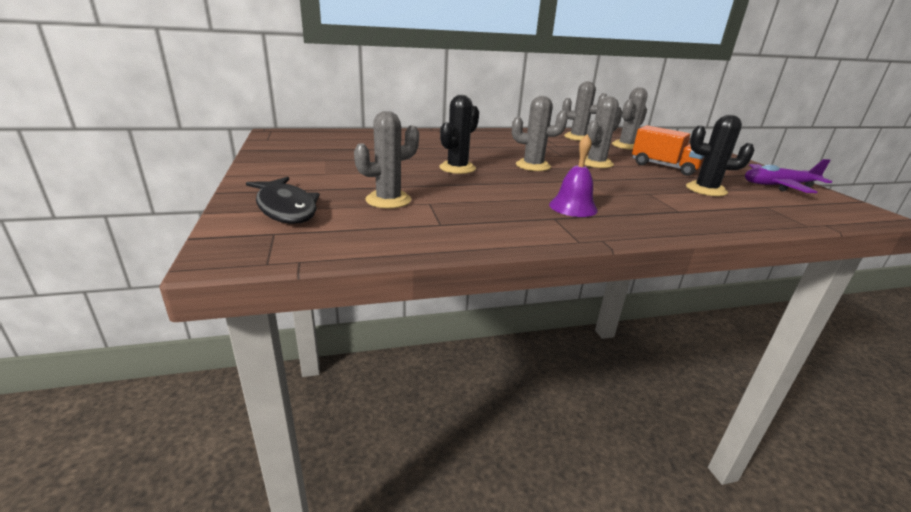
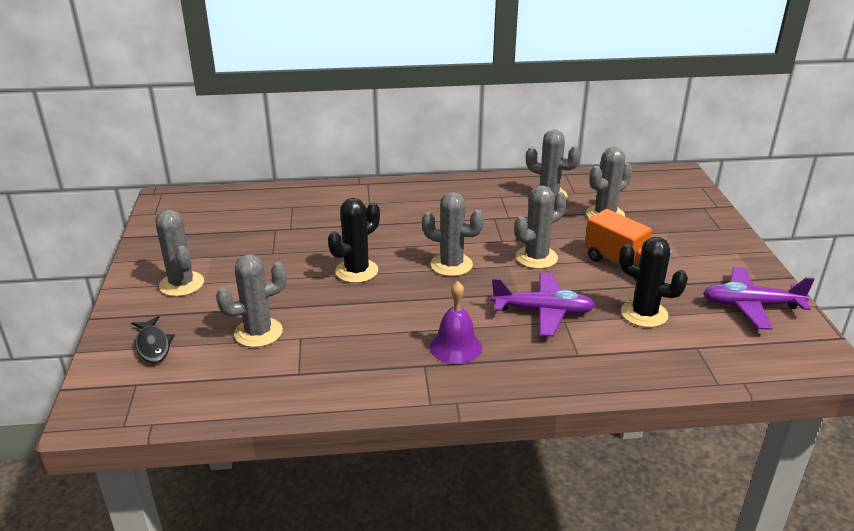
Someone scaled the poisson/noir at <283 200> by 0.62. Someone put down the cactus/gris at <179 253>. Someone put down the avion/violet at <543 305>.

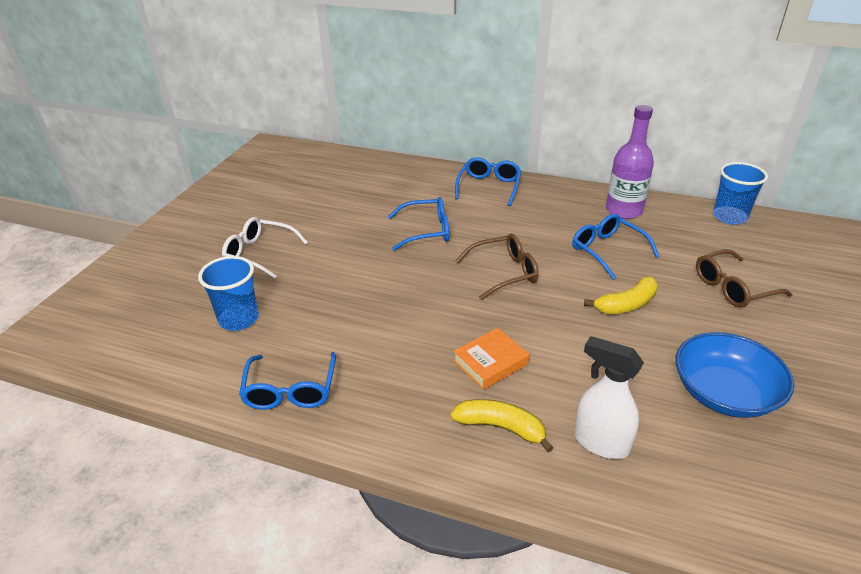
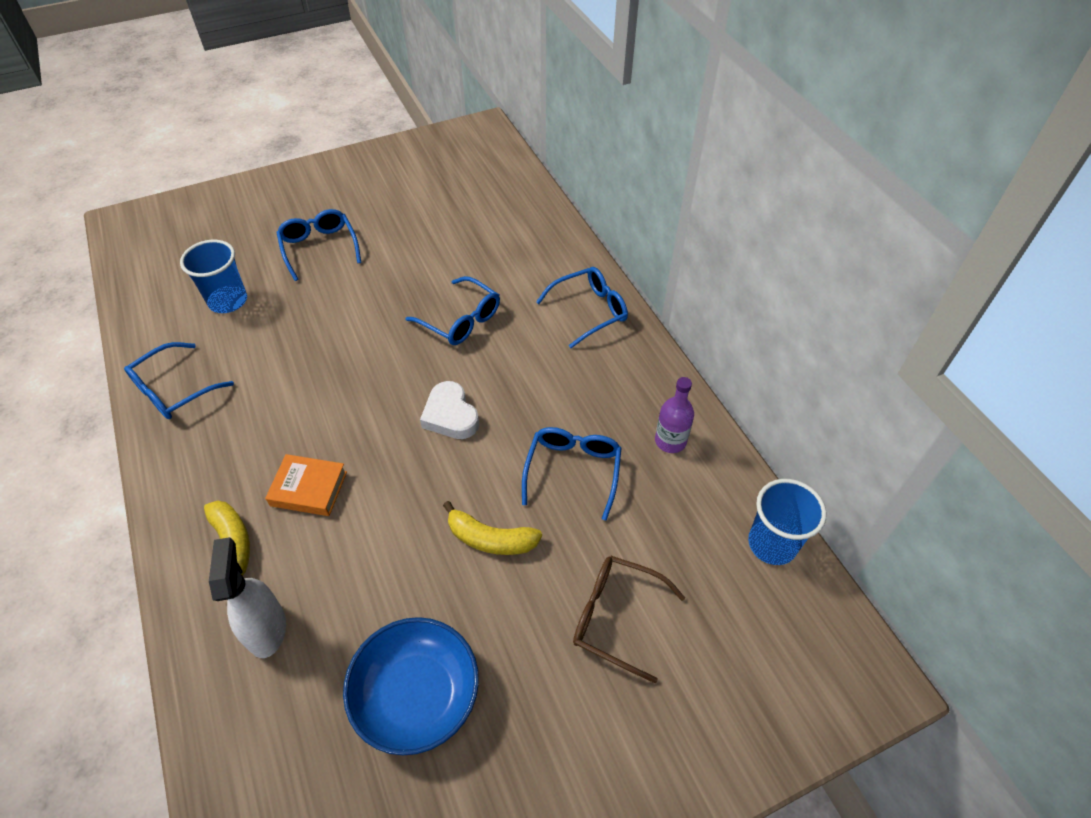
Someone scaled the bouteille/violet at <630 162> by 0.63. Someone repainted the lunettes/blanc at <265 247>, which became the lunettes/bleu at <318 245>. Someone swapped the lunettes/marron at <497 267> for the cœur/blanc at <449 410>.

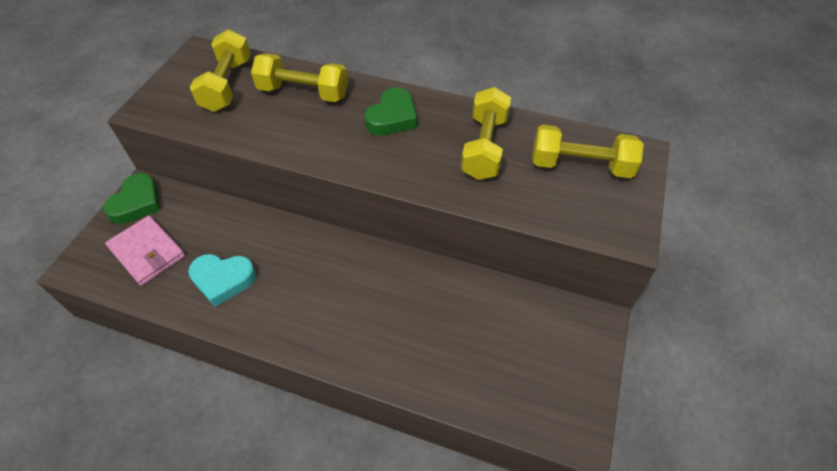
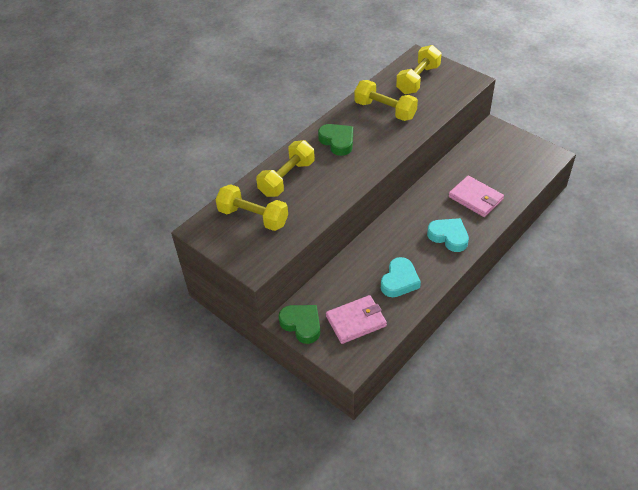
Someone put down the portefeuille/rose at <476 196>. Someone put down the cœur/turquoise at <448 235>.

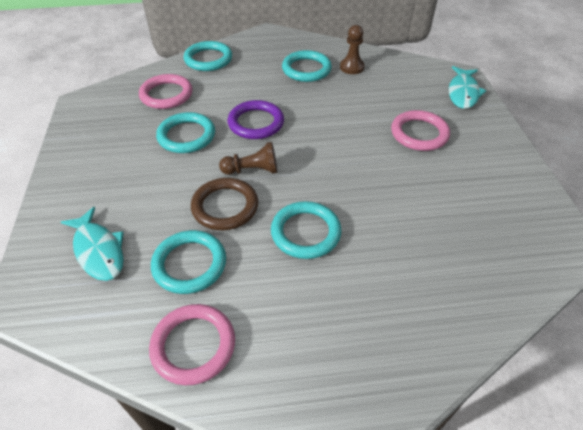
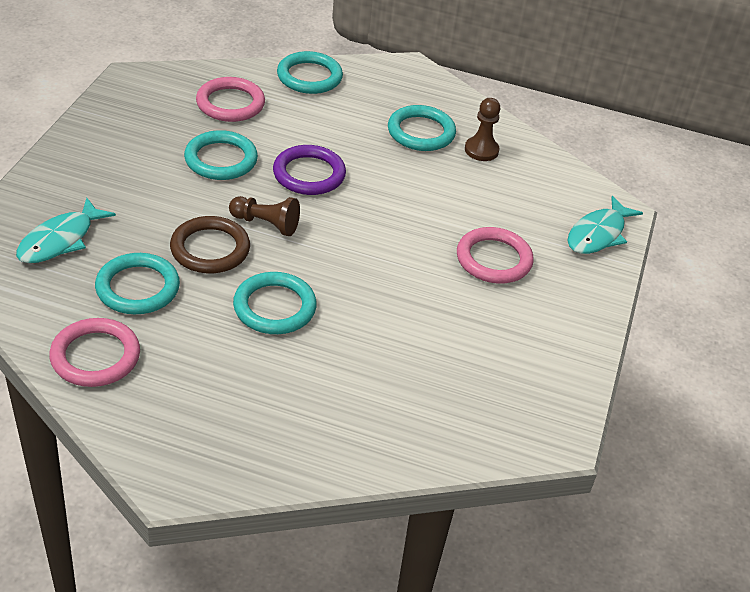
Someone rotated the poisson/turquoise at <92 244> by 45 degrees clockwise.

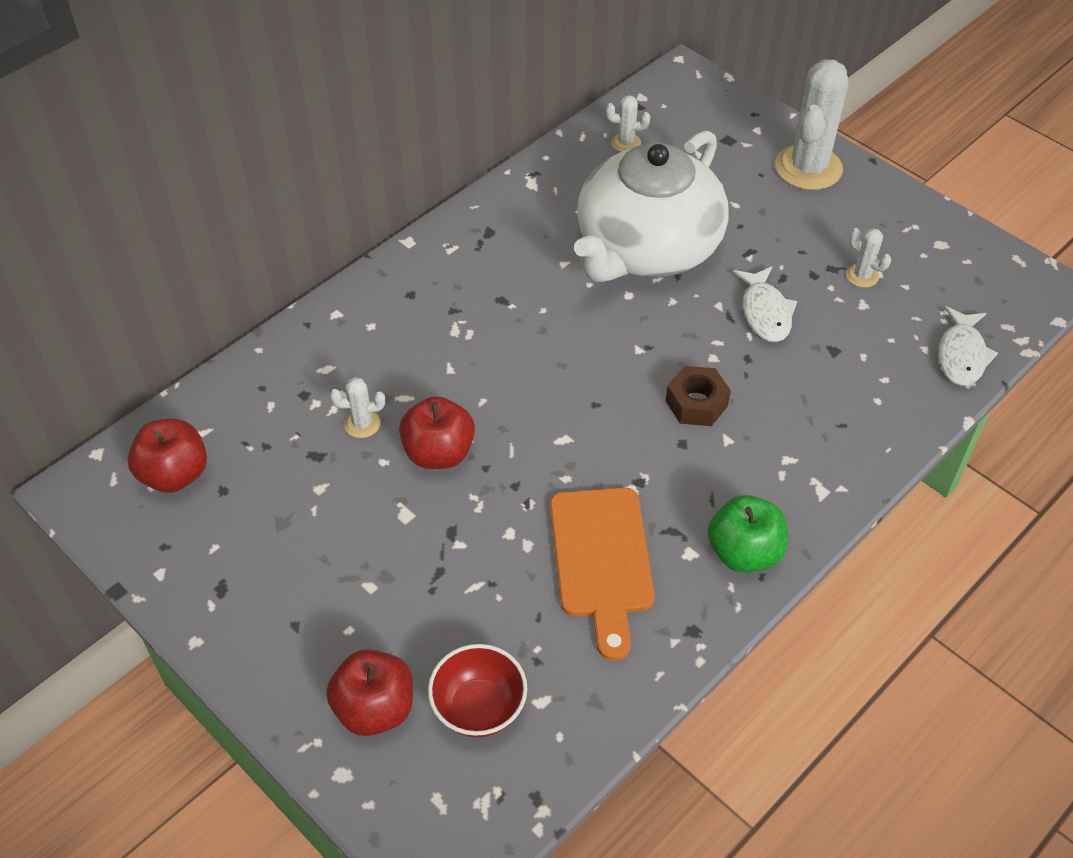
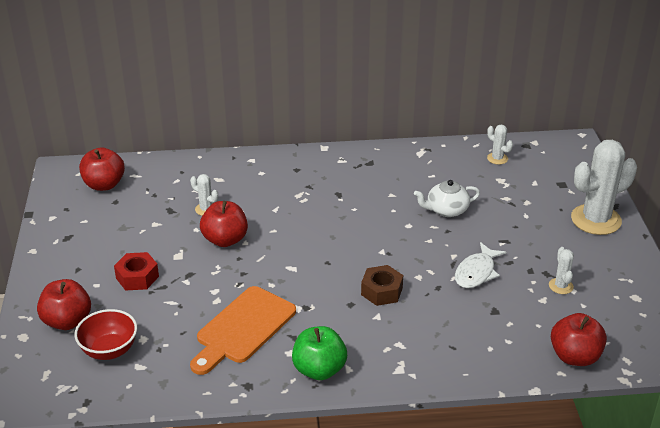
Someone scaled the théière/blanc at <651 206> by 0.41. Someone swapped the poisson/blanc at <968 346> for the pomme/rouge at <579 339>. Someone put down the écrou/rouge at <136 271>.

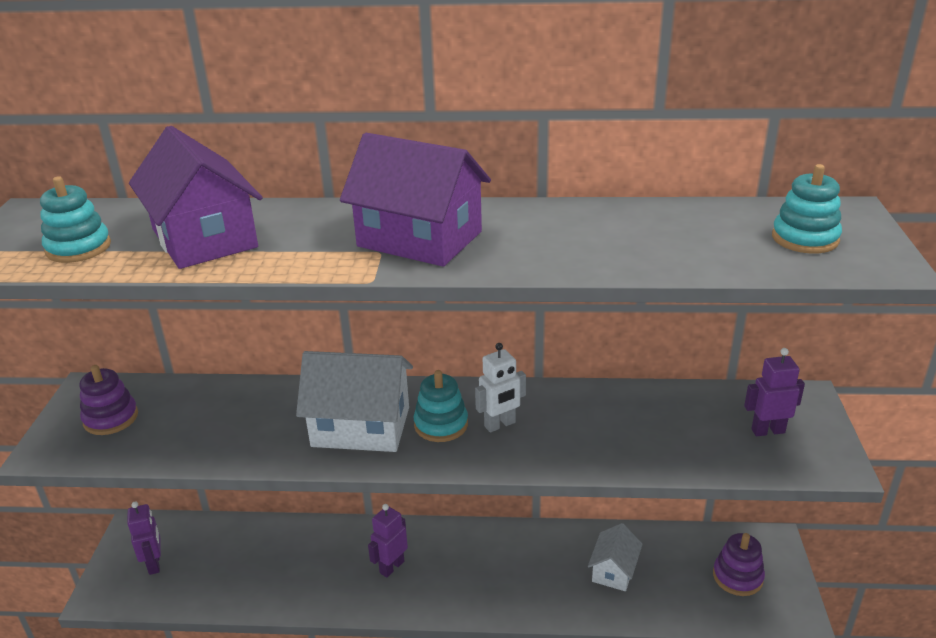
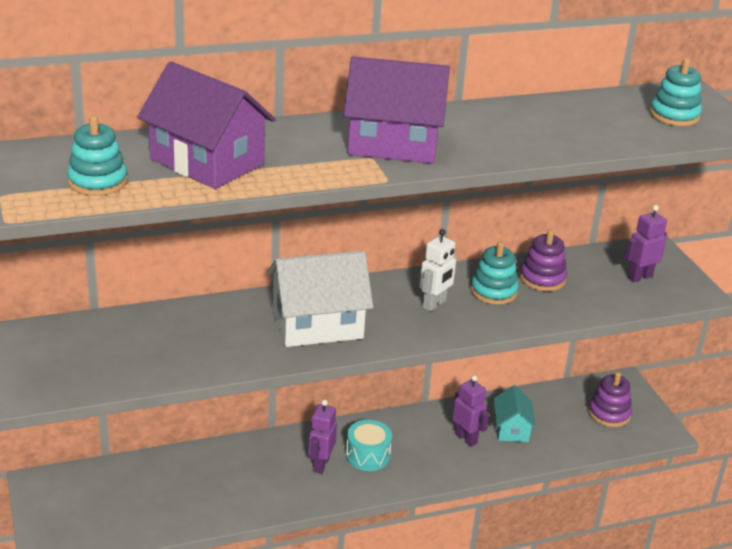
Someone carried the jouet à empiler/violet from <109 400> to <543 260>. Someone carried the jouet à empiler/turquoise from <441 406> to <495 273>. Someone carried the robot/violet from <144 538> to <470 411>. Someone repainted the maison/blanc at <615 557>, which became the maison/turquoise at <514 413>. Someone put down the tambour/turquoise at <369 445>.

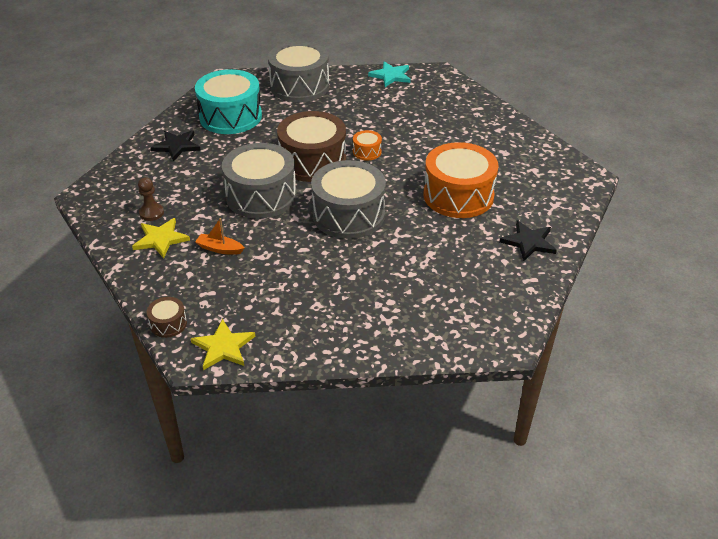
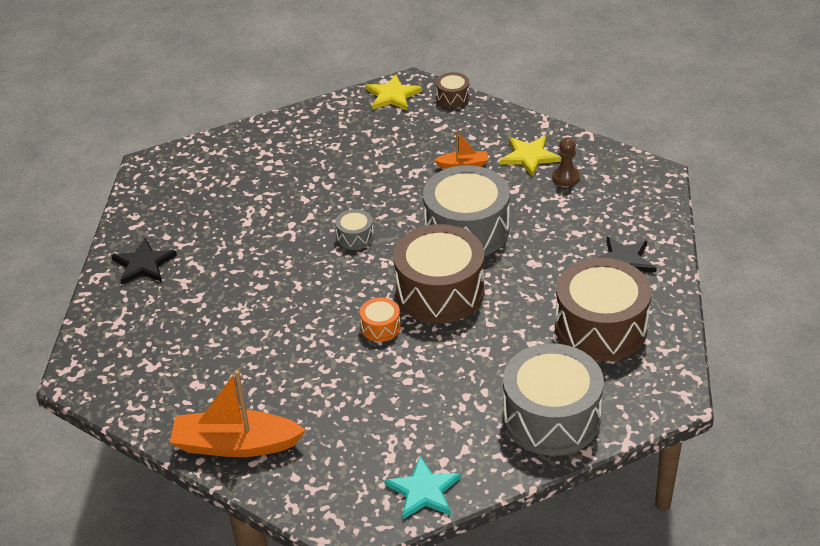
Someone repainted the tambour/turquoise at <228 101>, which became the tambour/marron at <603 309>. Someone took away the tambour/orange at <461 180>. Someone scaled the tambour/gris at <348 199> by 0.44. Someone put down the bateau/orange at <238 413>.

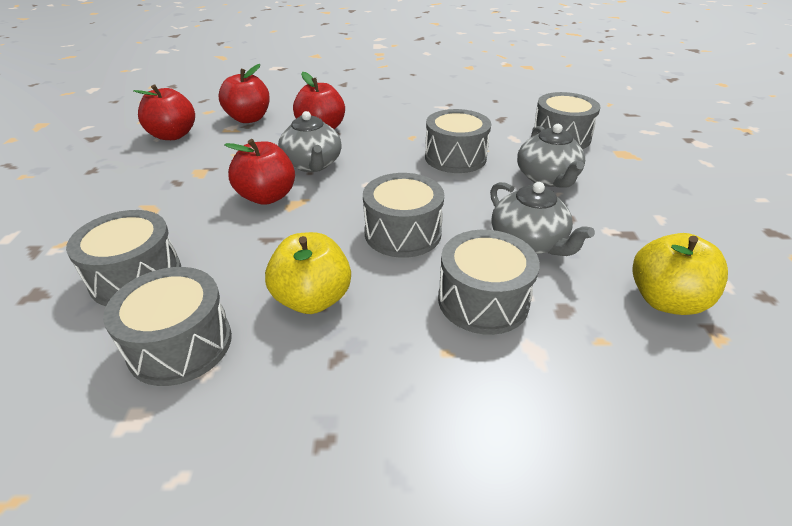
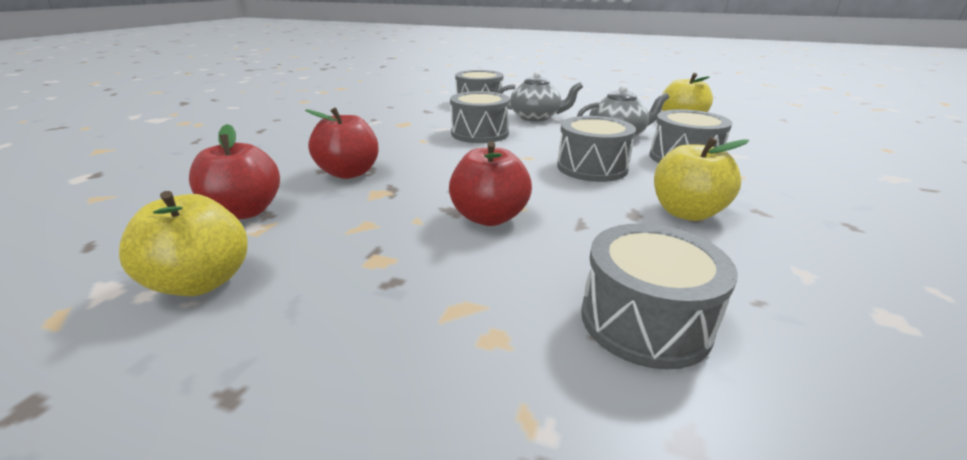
Someone repainted the pomme/rouge at <164 112>, which became the pomme/jaune at <183 243>. Someone took away the théière/gris at <310 141>. Someone took away the tambour/gris at <167 326>.

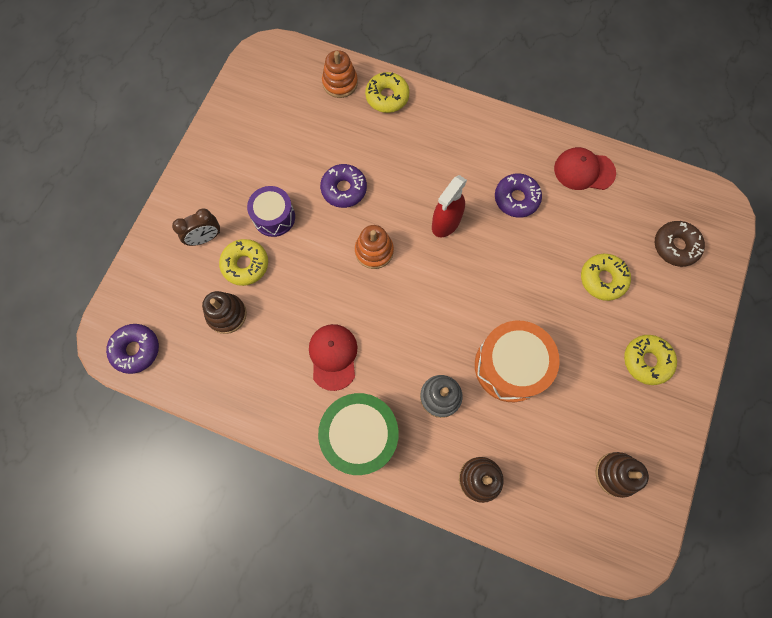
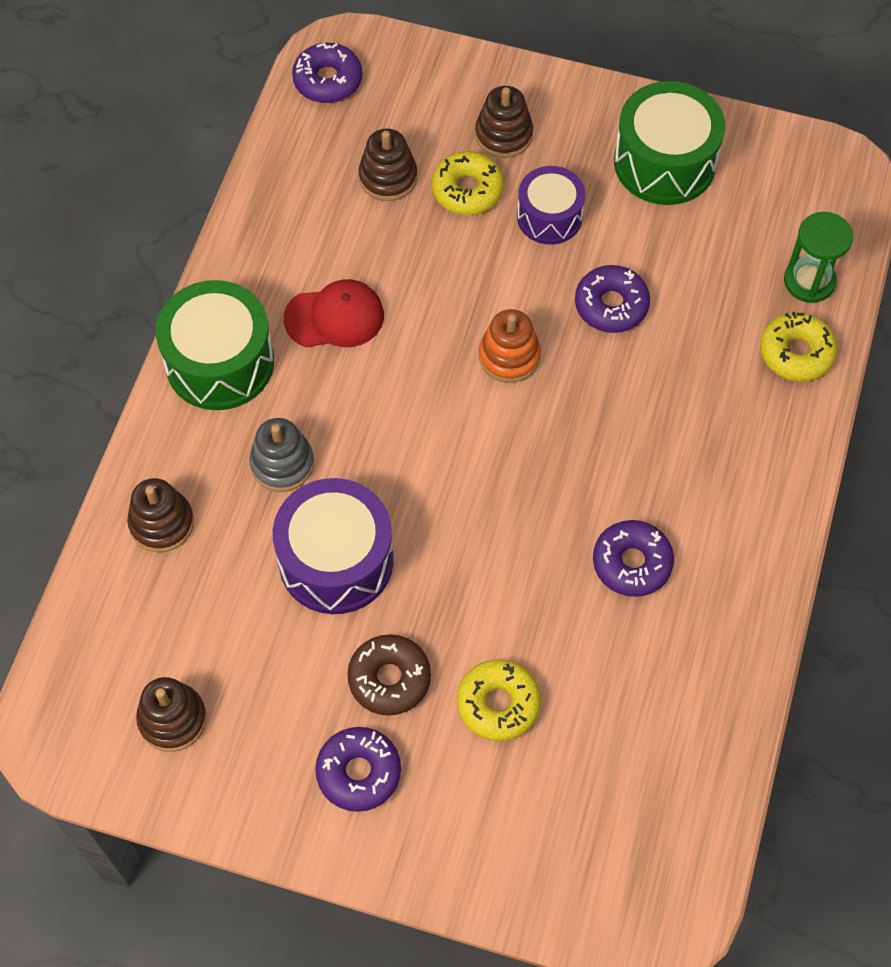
Someone swapped the jouet à empiler/orange at <340 74> for the sablier/vert at <818 257>. Someone took away the casquette/rouge at <585 168>. Someone took away the vaporisateur/rouge at <449 206>. Someone swapped the réveil/marron at <196 227> for the jouet à empiler/marron at <504 122>. Someone carried the beignet/marron from <680 244> to <389 675>. Someone repainted the tambour/orange at <517 361>, which became the tambour/violet at <333 546>. Someone repainted the beignet/jaune at <650 360>, which became the beignet/violet at <358 769>. Someone put down the tambour/vert at <669 143>.

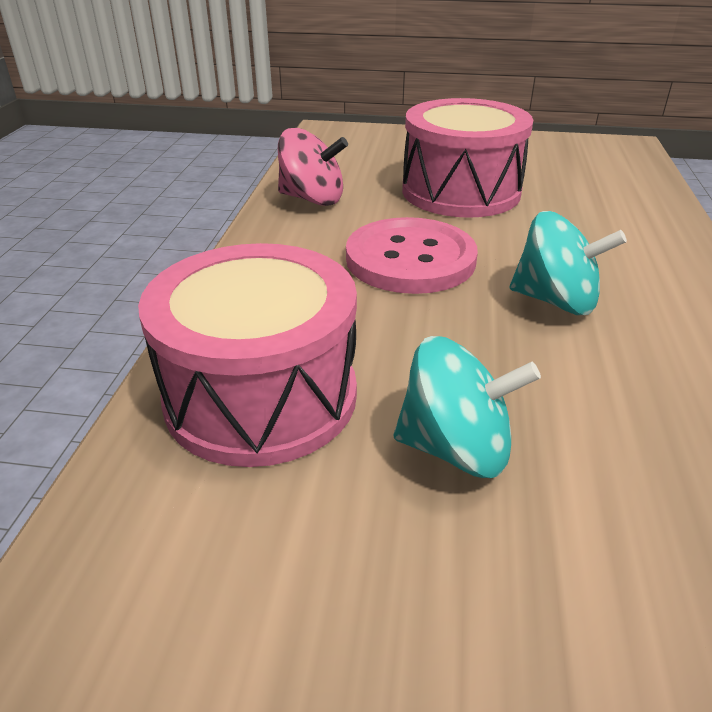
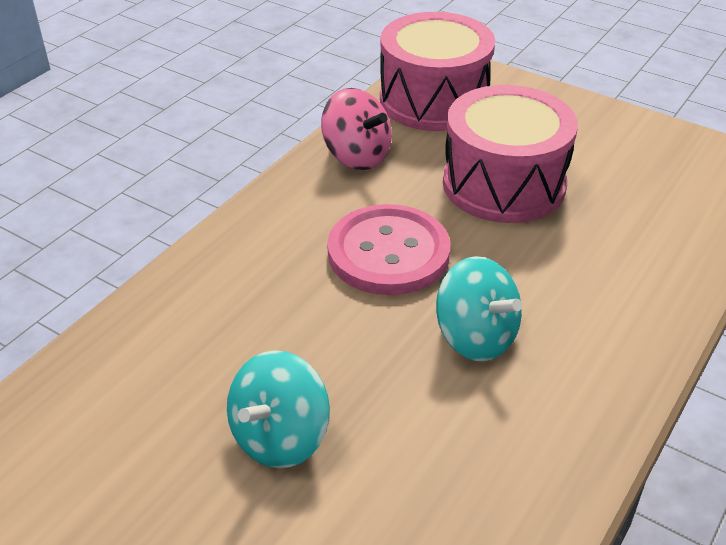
Someone carried the tambour/rose from <247 355> to <437 71>. Someone rotated the toupie/turquoise at <467 407> by 90 degrees clockwise.

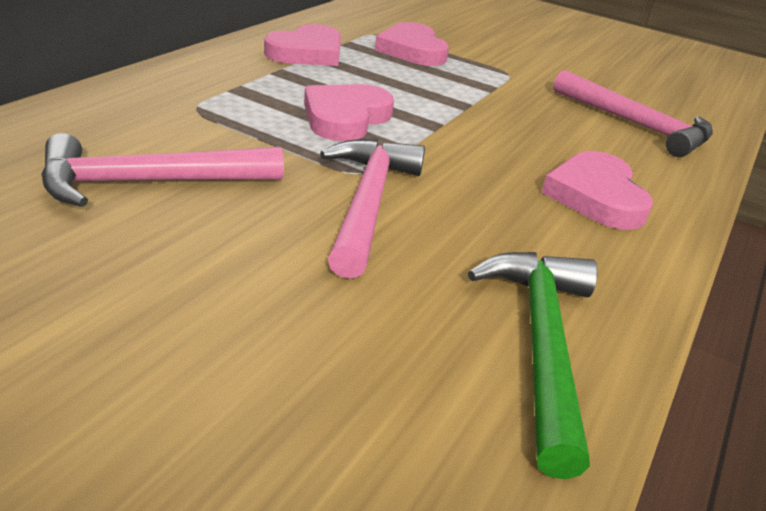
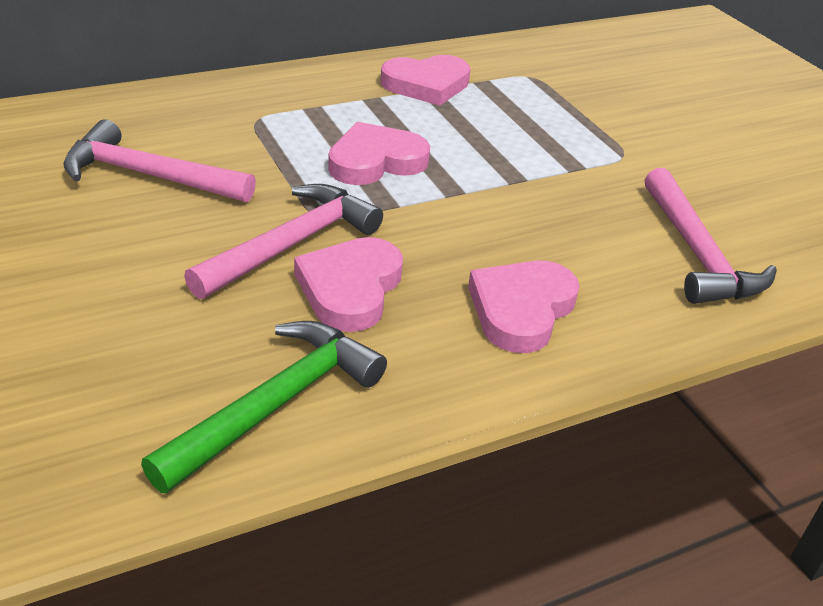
Someone carried the cœur/rose from <412 44> to <348 284>.

